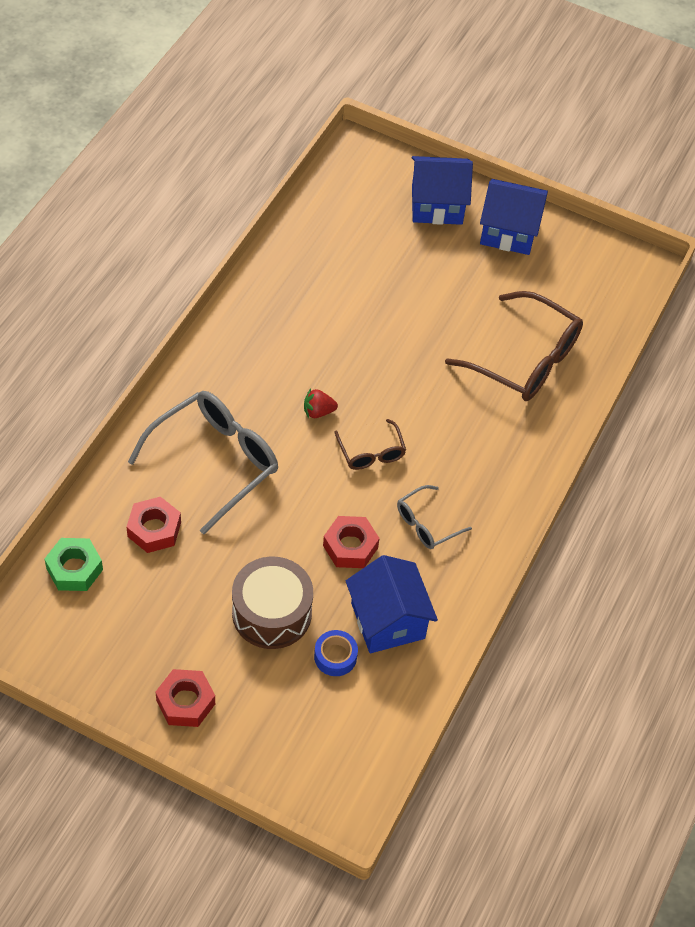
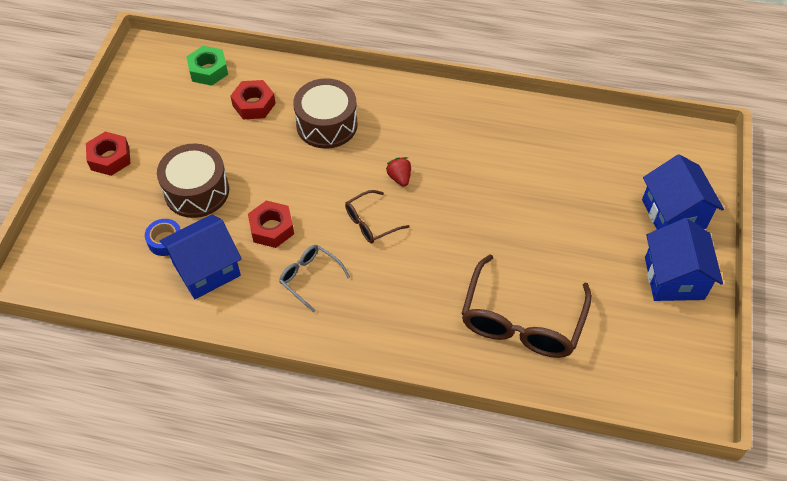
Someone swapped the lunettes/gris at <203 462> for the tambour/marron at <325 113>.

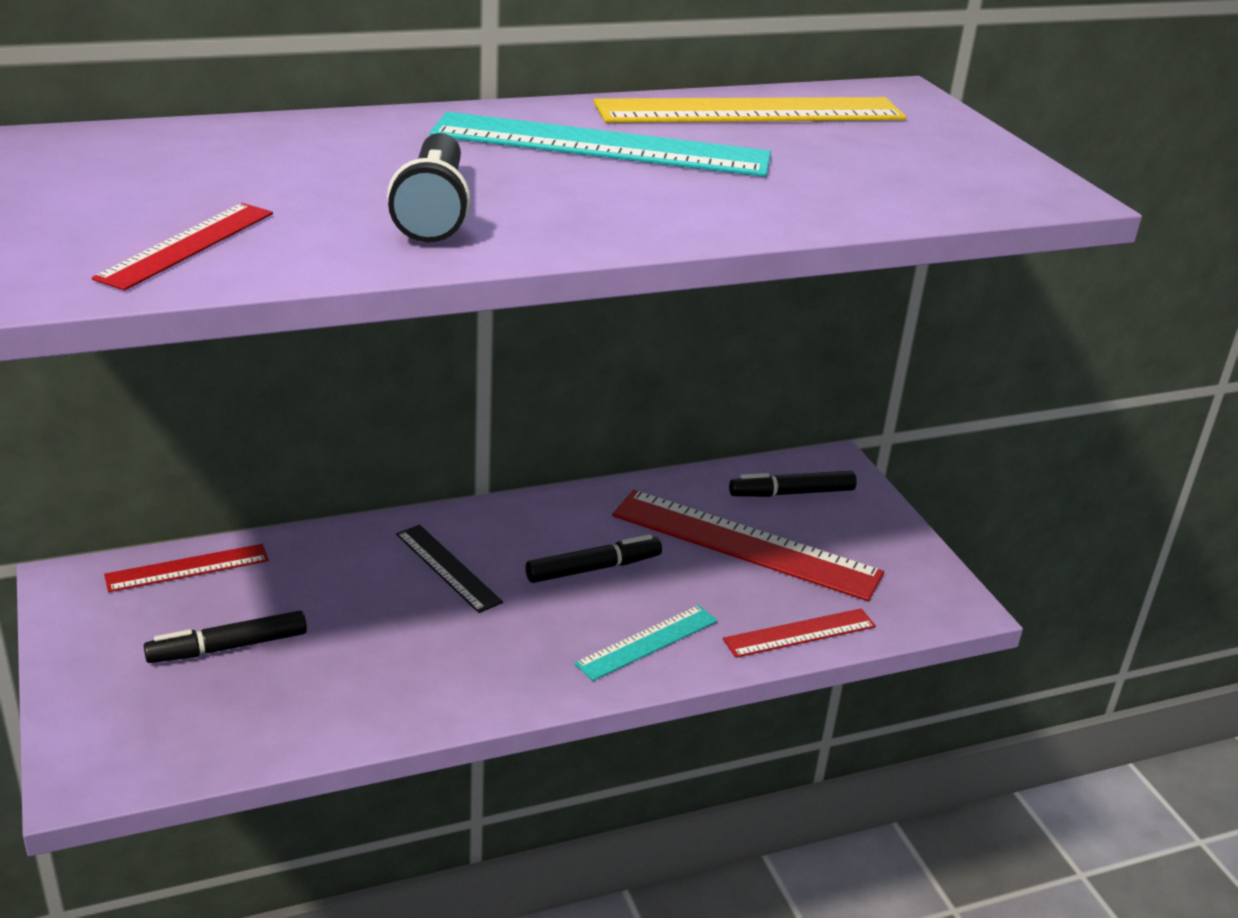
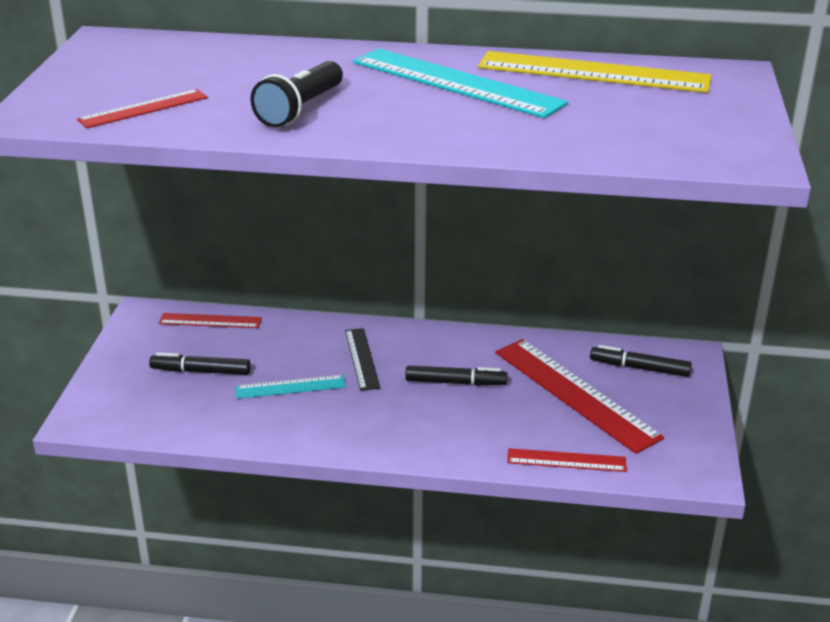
Someone carried the règle/turquoise from <646 643> to <290 387>.

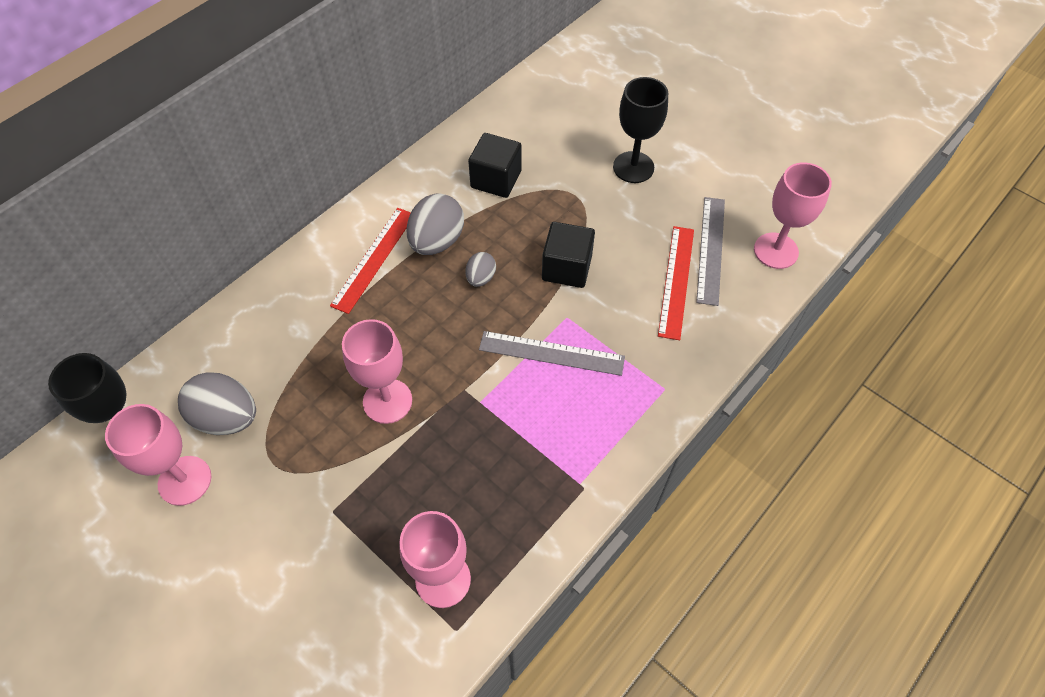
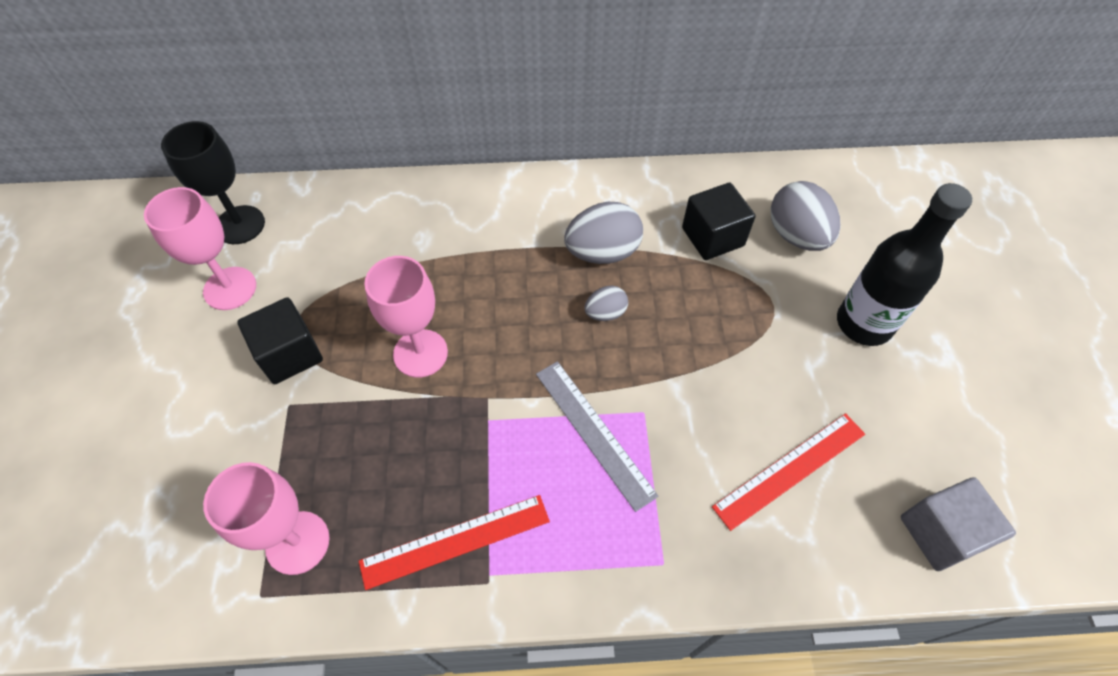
Someone swapped the verre à pied/noir at <640 130> for the bouteille/noir at <904 264>. Someone swapped the verre à pied/rose at <793 215> for the cube/gris at <958 524>. Someone took away the règle/gris at <710 251>. Someone carried the règle/rouge from <370 261> to <454 542>. Someone carried the cube/noir from <568 255> to <280 340>. Someone carried the œuf/gris from <217 403> to <805 216>.

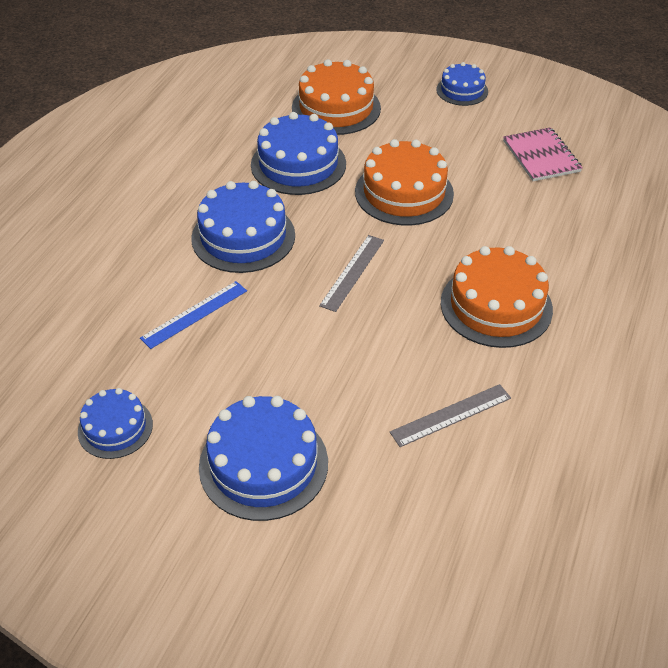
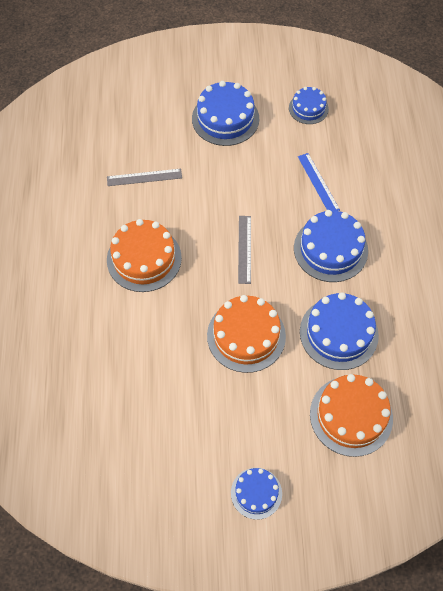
Someone took away the carnet/rose at <543 154>. Someone rotated the règle/bleu at <193 315> by 45 degrees counterclockwise. Someone rotated the règle/gris at <450 415> by 45 degrees clockwise.

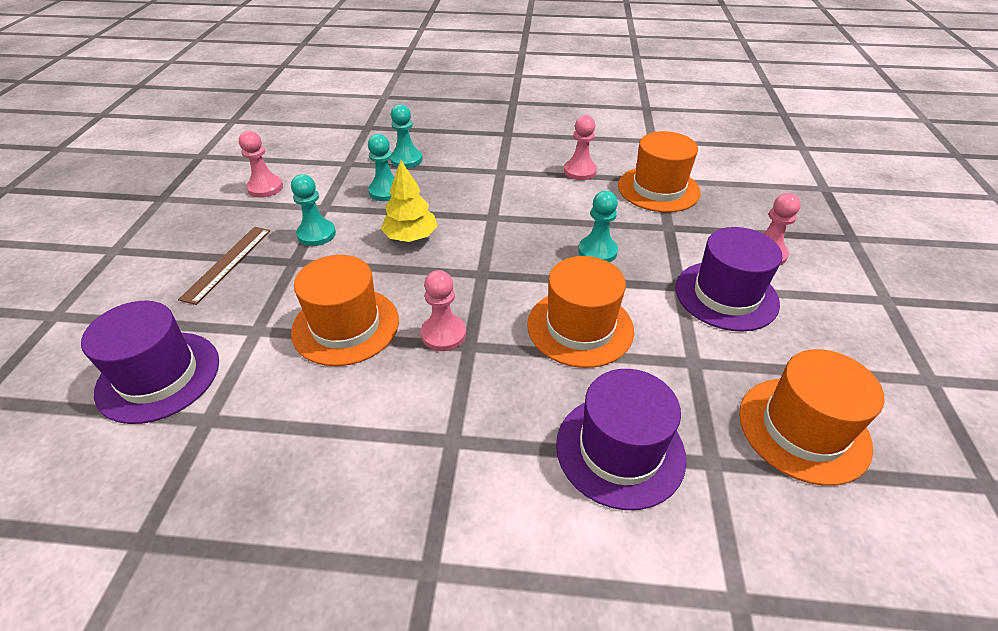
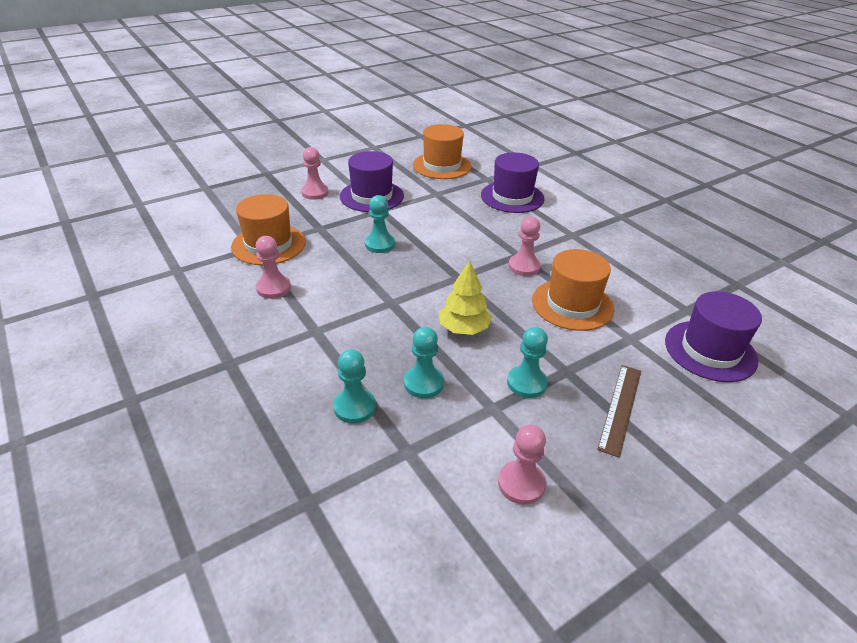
Someone rotated the règle/marron at <224 266> by 45 degrees counterclockwise. Someone took away the chapeau/orange at <580 312>.

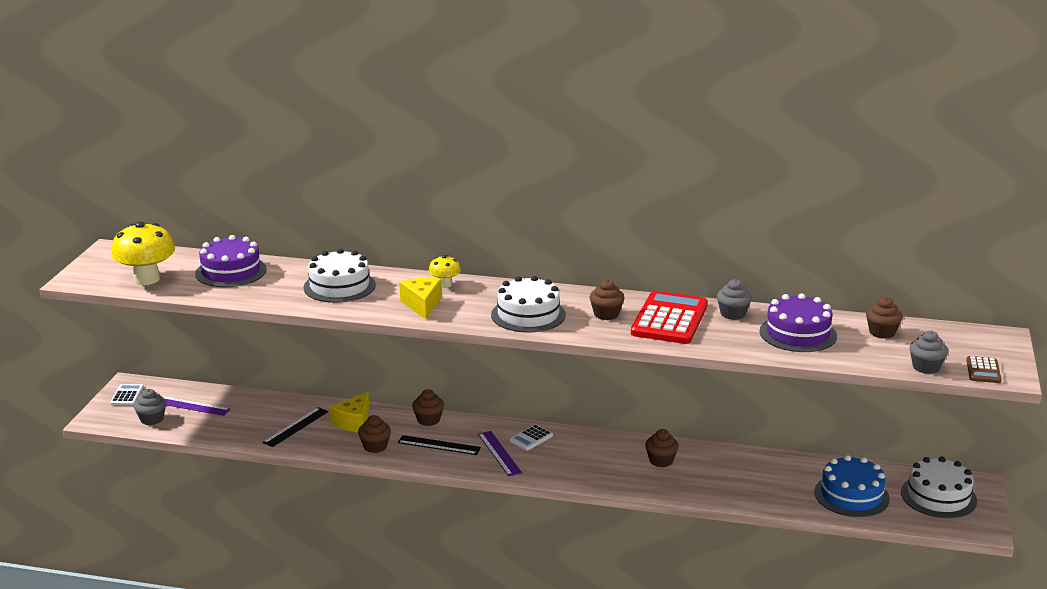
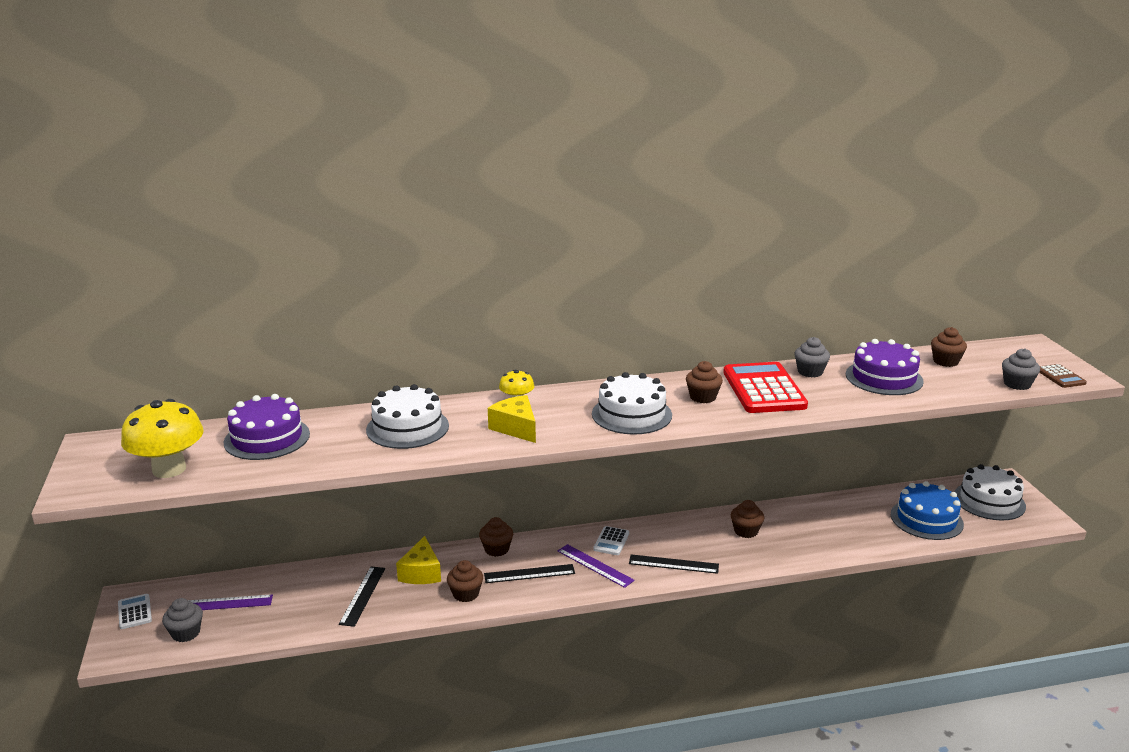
Someone put down the règle/noir at <674 564>.

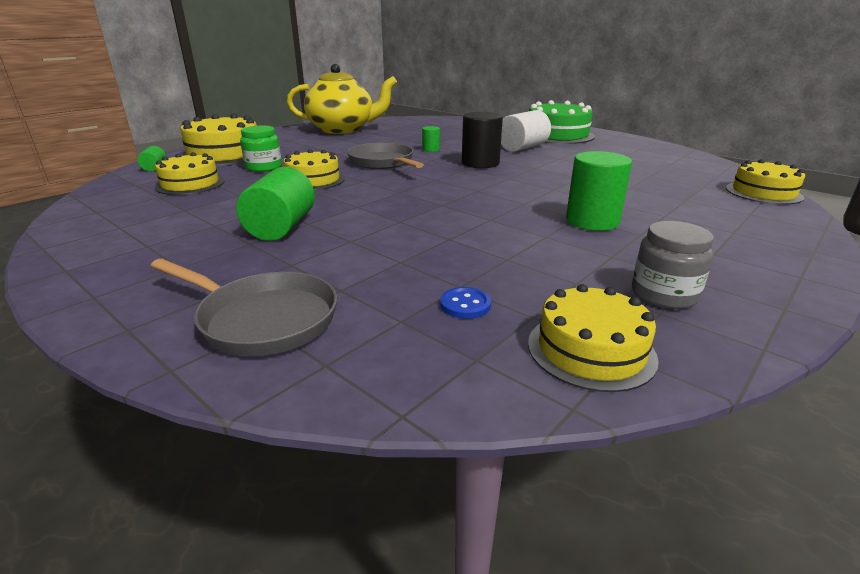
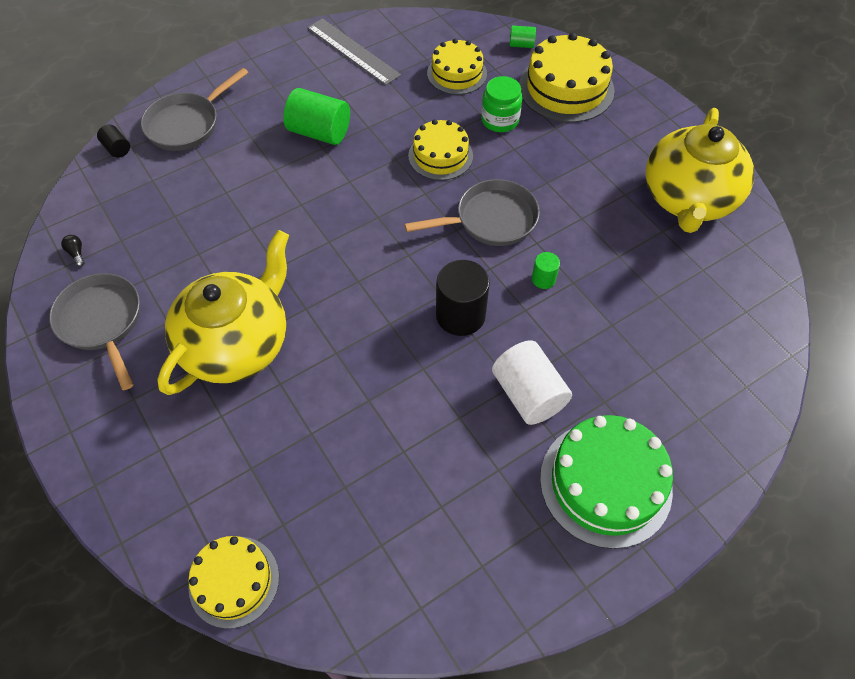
Someone swapped the cylindre/vert at <599 191> for the théière/jaune at <223 312>. Someone swapped the bocal/gris at <673 265> for the poêle/gris at <94 331>. Someone swapped the gâteau/jaune at <593 338> for the ampoule/noir at <73 251>. Someone took away the bouton/bleu at <465 303>. Someone put down the règle/gris at <354 51>. Someone put down the cylindre/noir at <113 141>.

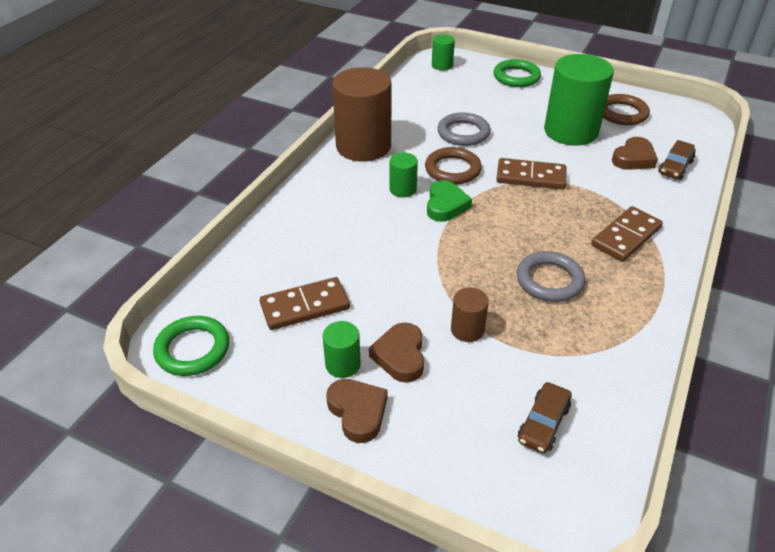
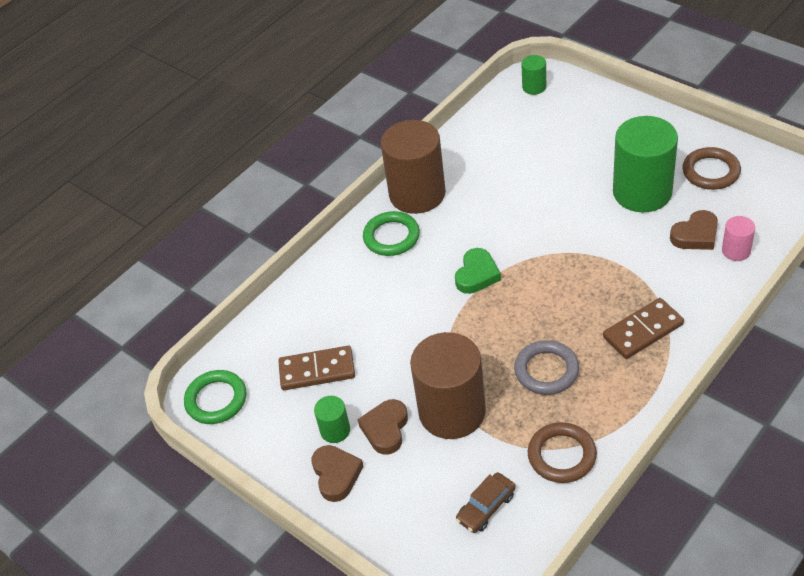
Someone carried the anneau/vert from <517 73> to <391 233>. Someone took away the anneau/gris at <464 129>. Someone swapped the voiture/marron at <677 160> for the cylindre/rose at <738 238>. Someone carried the anneau/marron from <453 165> to <562 452>. Someone took away the cylindre/vert at <404 175>. Someone took away the domino/marron at <531 174>. Someone scaled the cylindre/marron at <470 315> by 2.20.

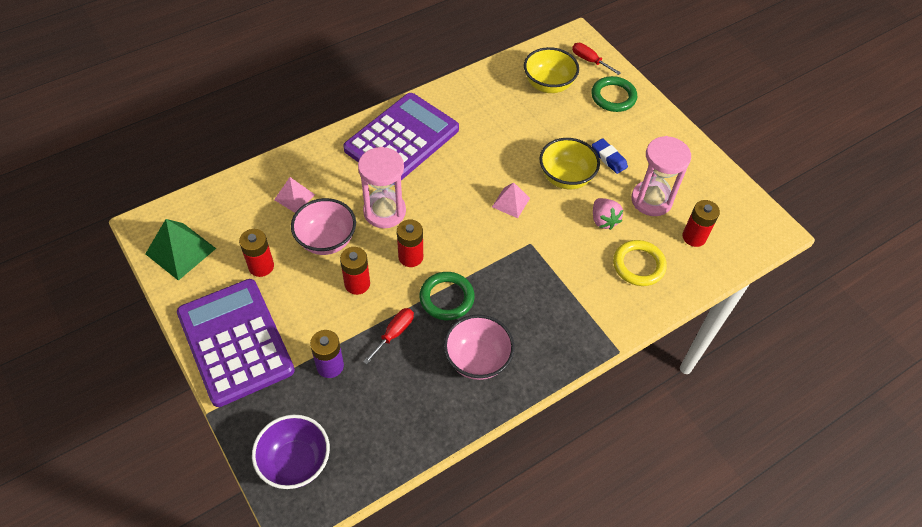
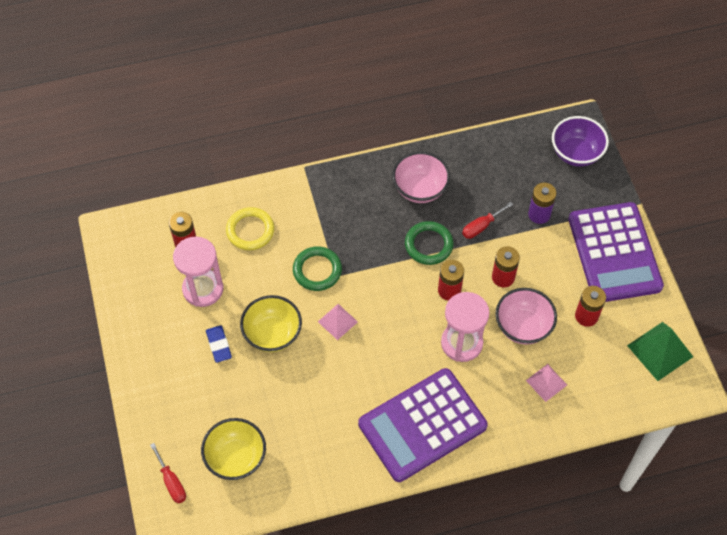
Someone carried the anneau/vert from <614 94> to <317 268>. Someone took away the fraise/rose at <608 214>.

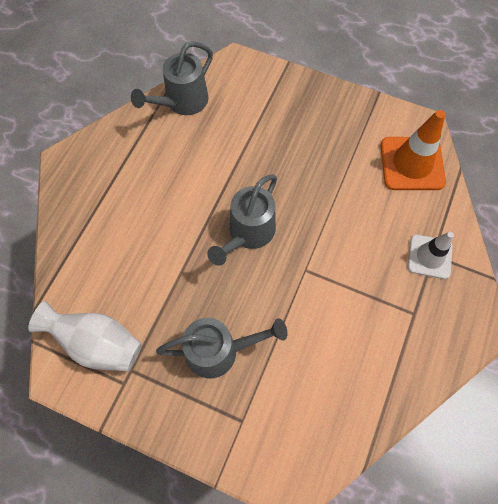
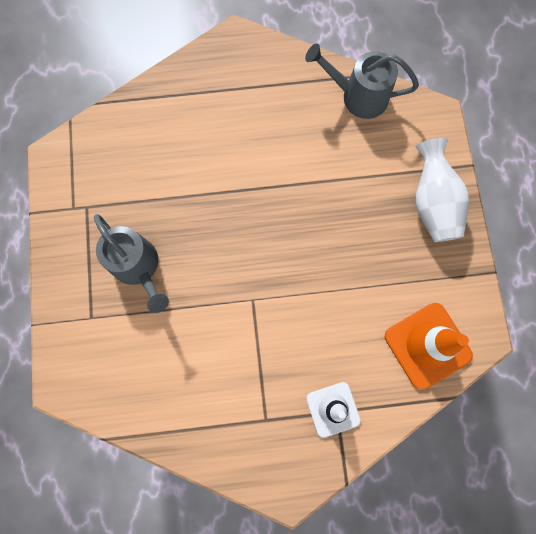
Someone took away the arrosoir/gris at <242 220>. Someone carried the vase/blanc from <85 336> to <442 190>.

